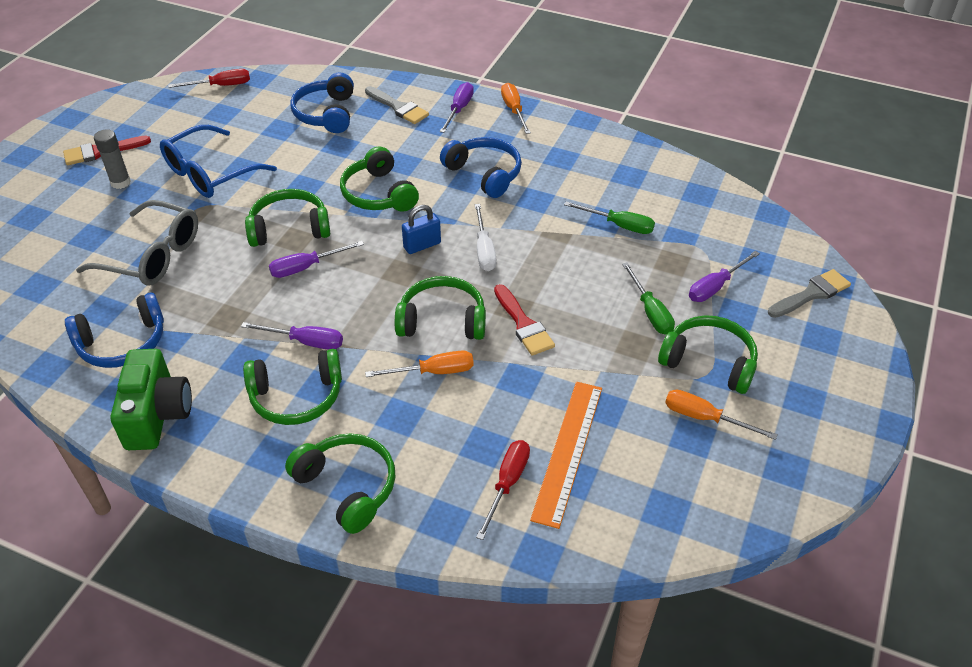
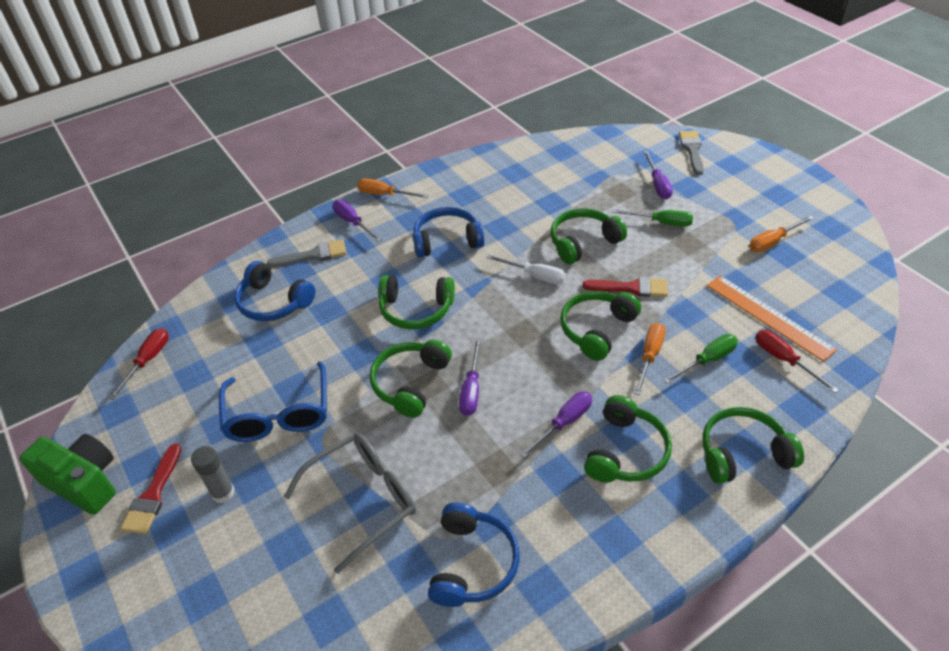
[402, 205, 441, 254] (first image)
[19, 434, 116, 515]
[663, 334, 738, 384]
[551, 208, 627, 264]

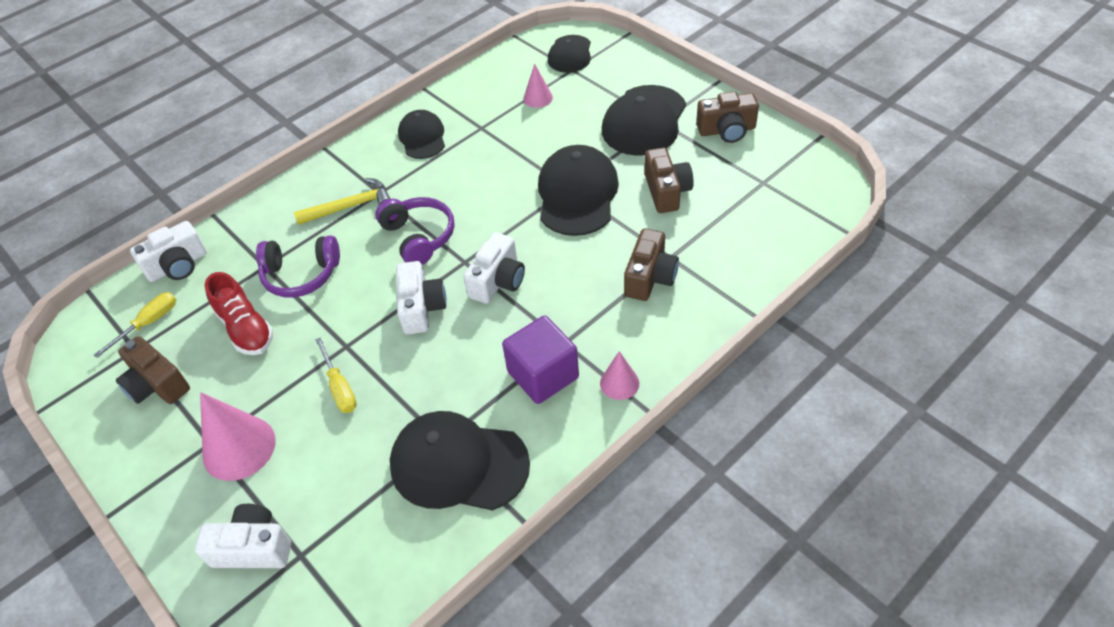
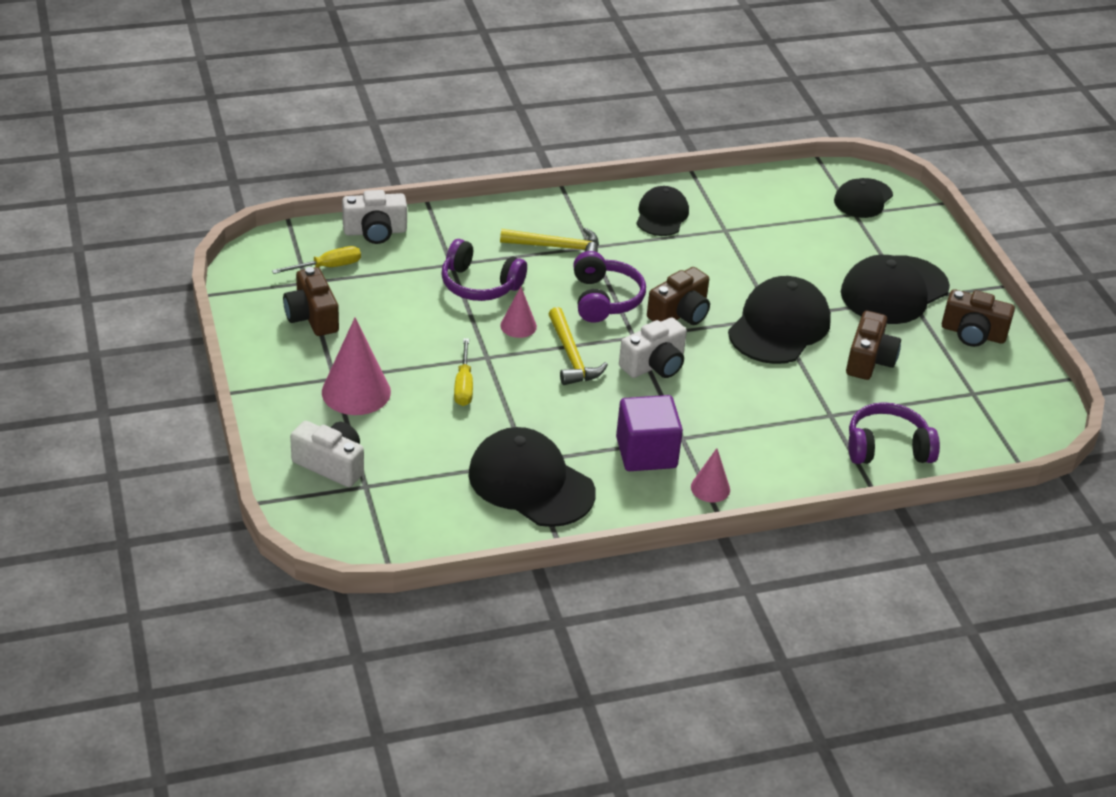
[205, 272, 274, 355] (first image)
[848, 402, 940, 464]
[500, 287, 537, 338]
[647, 267, 710, 325]
[548, 307, 608, 385]

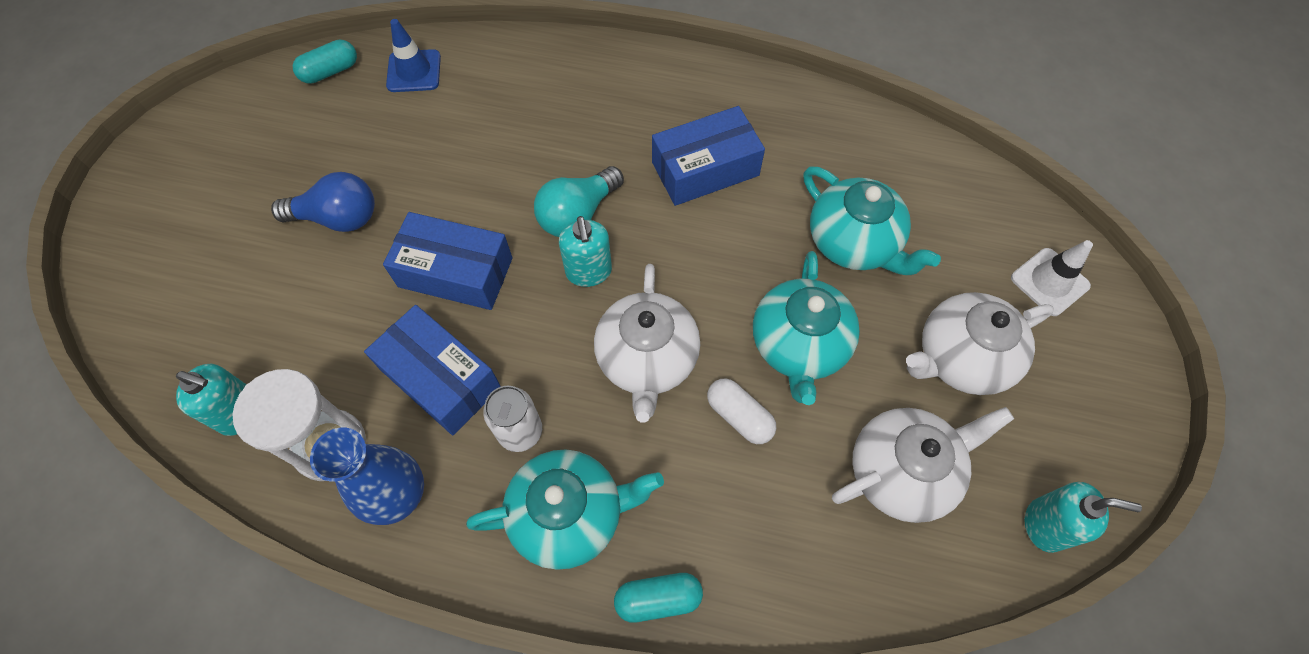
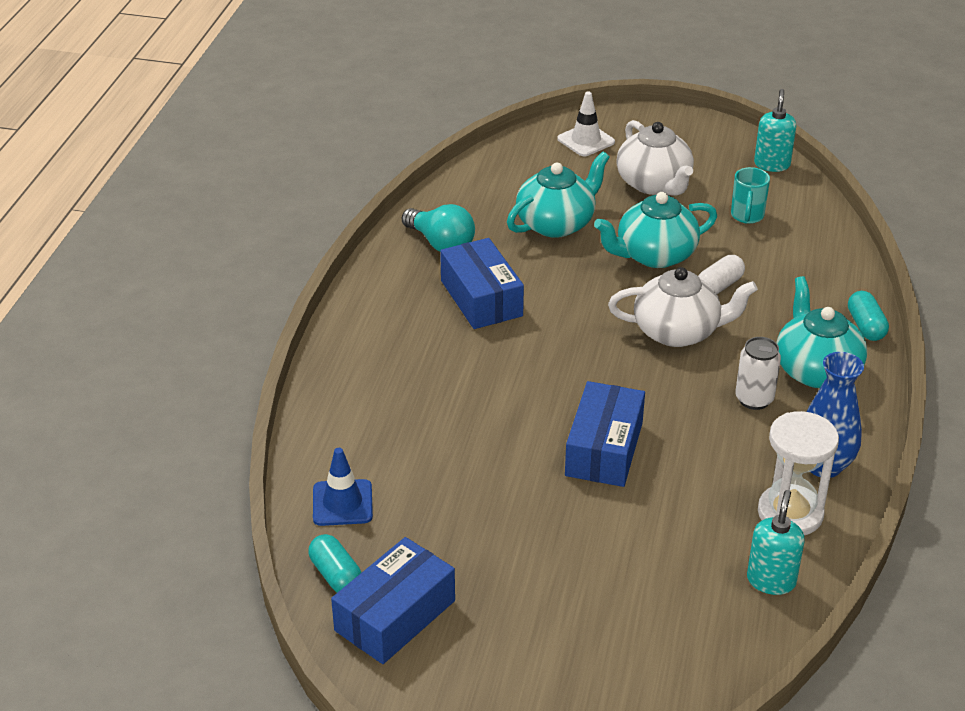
[271, 172, 375, 232] (first image)
[559, 216, 612, 287] (first image)
[331, 537, 455, 664]
[402, 204, 475, 252]
[731, 167, 770, 224]
[594, 192, 717, 268]

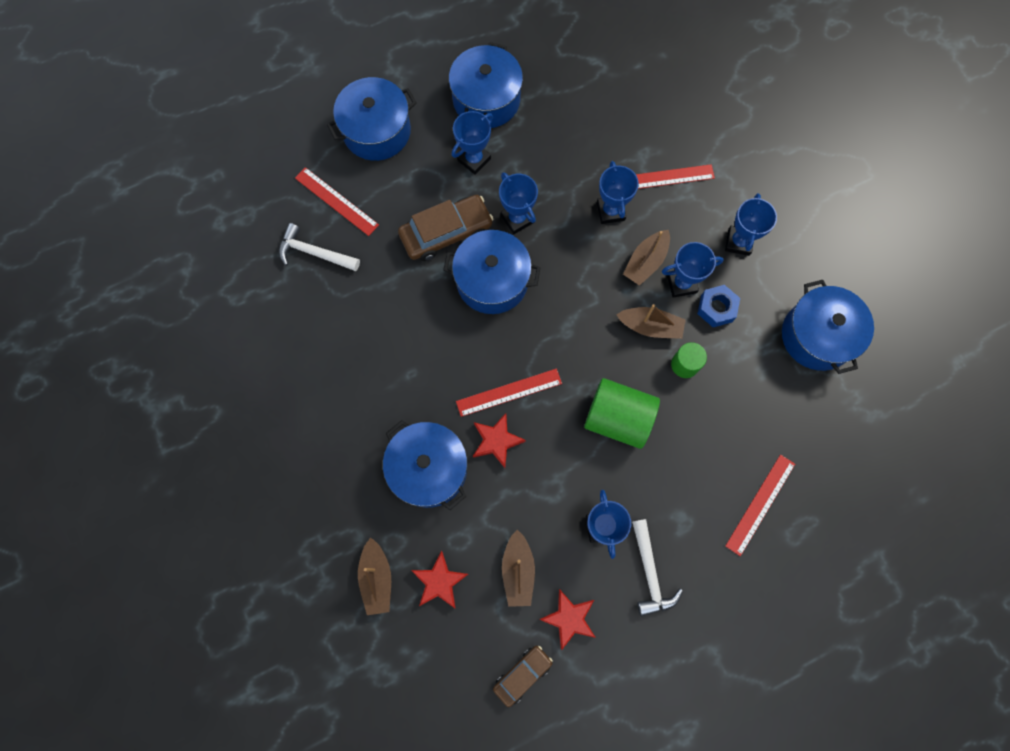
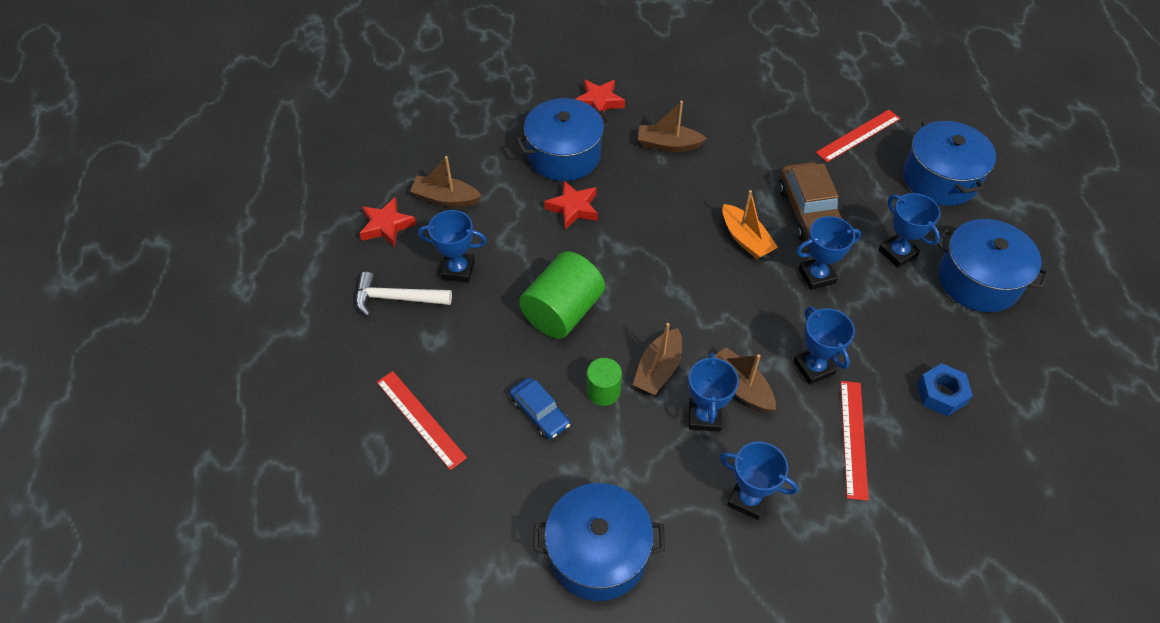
[279, 223, 360, 271] (first image)
[456, 369, 562, 417] (first image)
[493, 646, 553, 707] (first image)
[510, 378, 570, 439]
[638, 101, 707, 152]
[576, 80, 625, 117]
[917, 363, 973, 416]
[722, 190, 778, 259]
[793, 307, 855, 385]

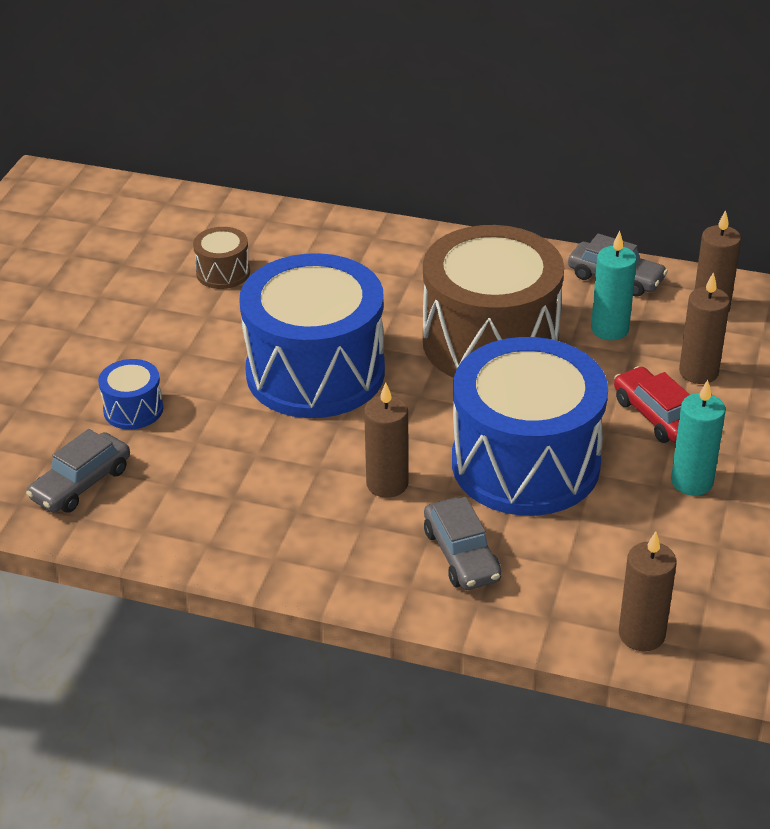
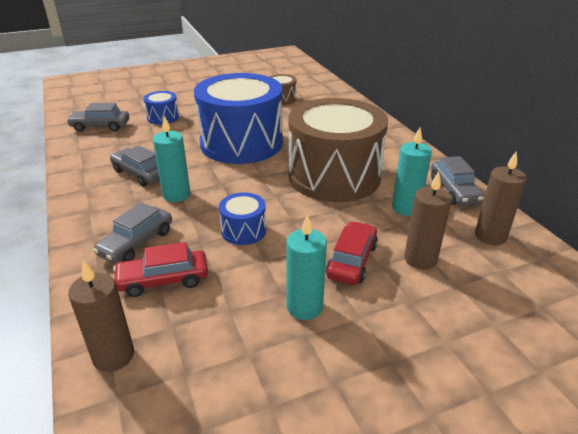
[110, 145, 160, 187]
[113, 242, 208, 297]
[153, 116, 190, 202]
[219, 192, 266, 245]

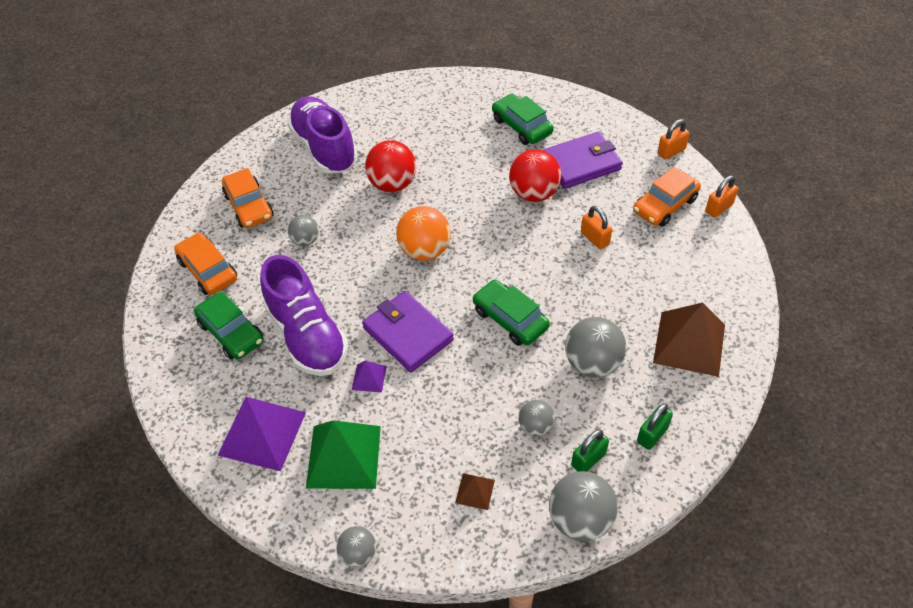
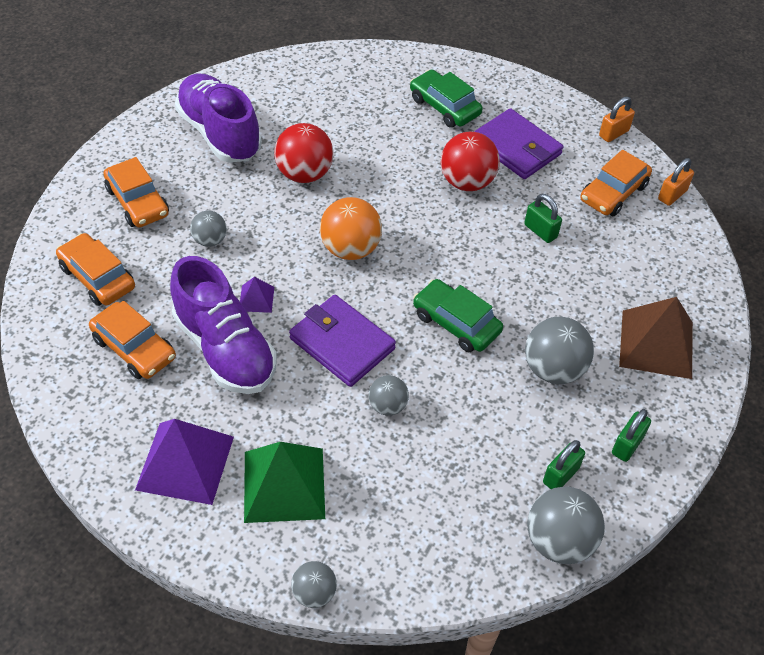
[455, 473, 495, 510] (first image)
[240, 277, 274, 313]
[369, 375, 409, 416]
[89, 301, 176, 379]
[524, 194, 562, 243]
[474, 108, 563, 179]

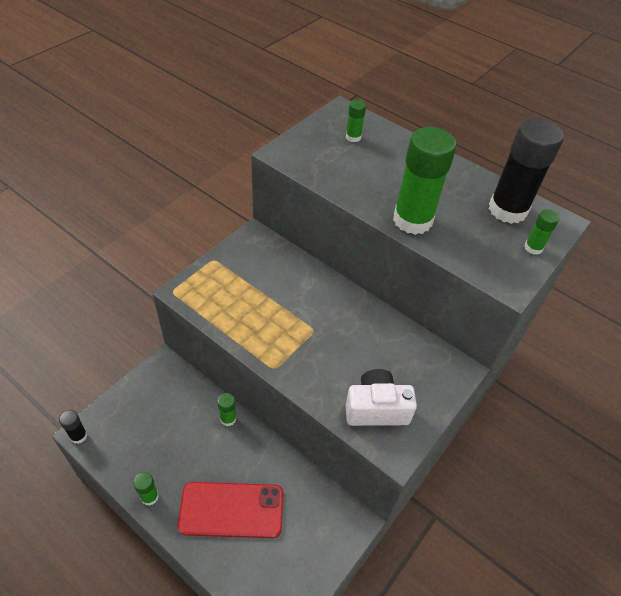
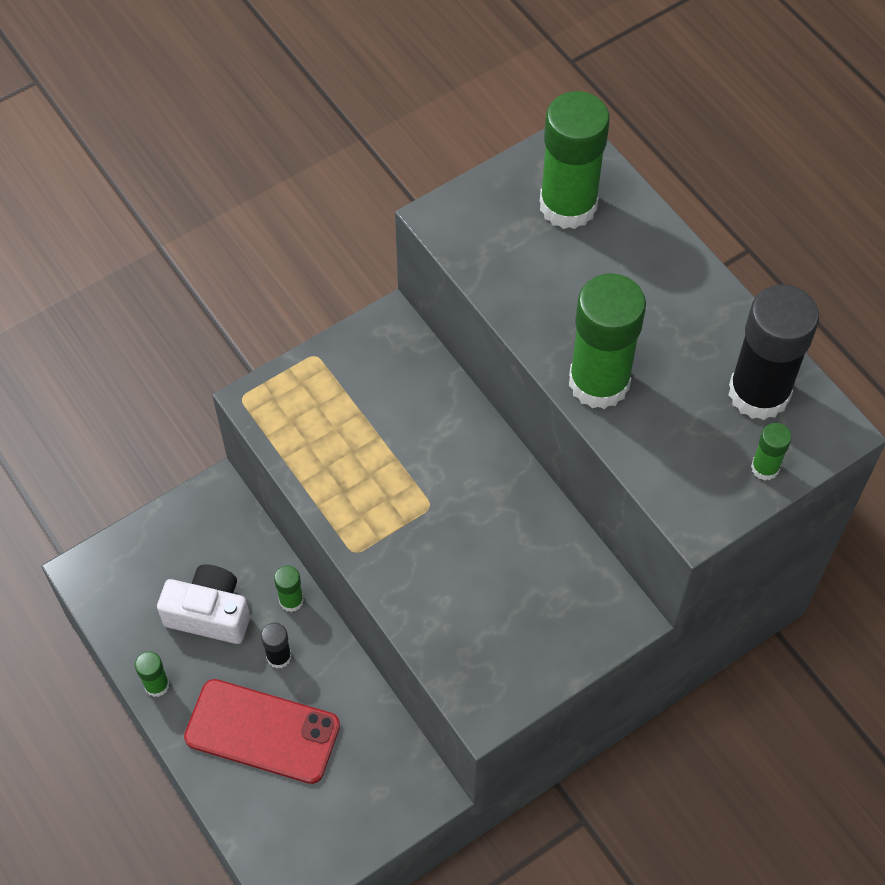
[261, 623, 291, 668]
[157, 564, 250, 644]
[540, 91, 610, 229]

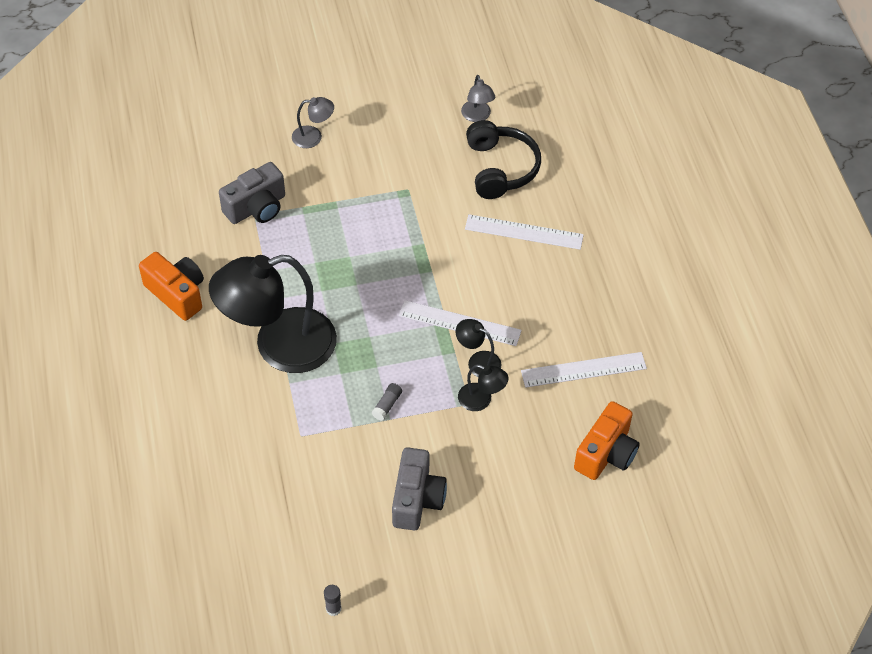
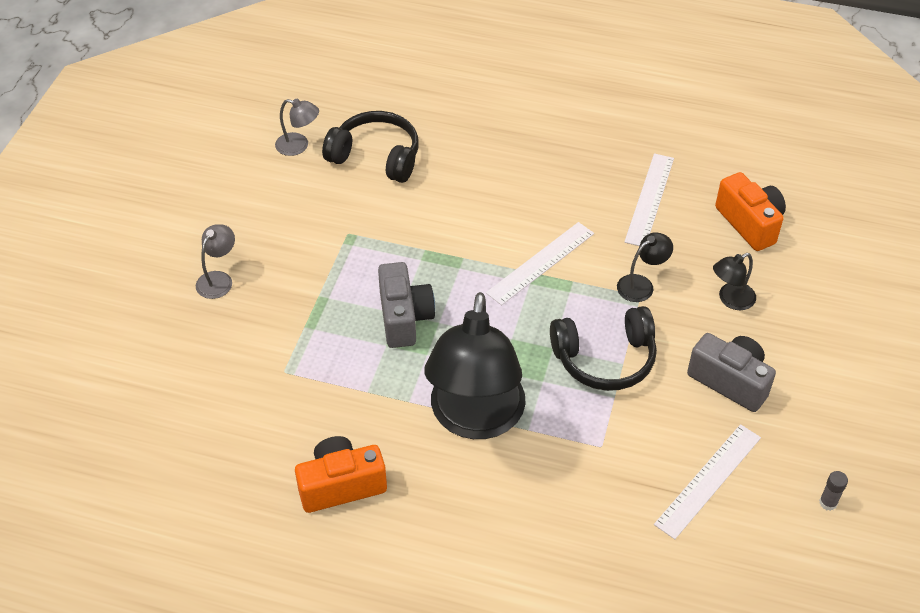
[378, 262, 435, 348]
[713, 253, 756, 310]
[654, 424, 761, 539]
[550, 306, 657, 391]

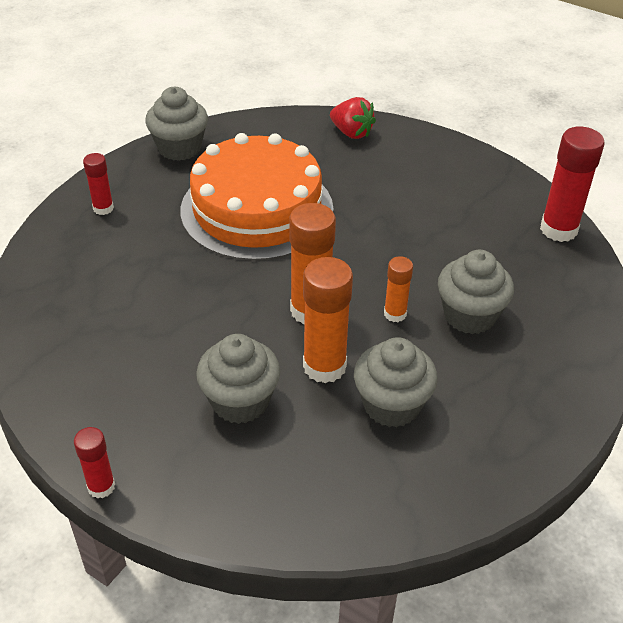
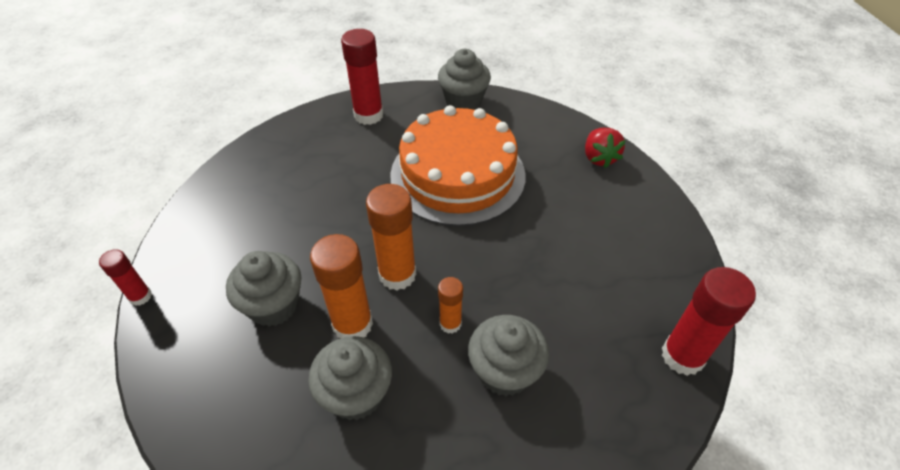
[341, 29, 383, 125]

